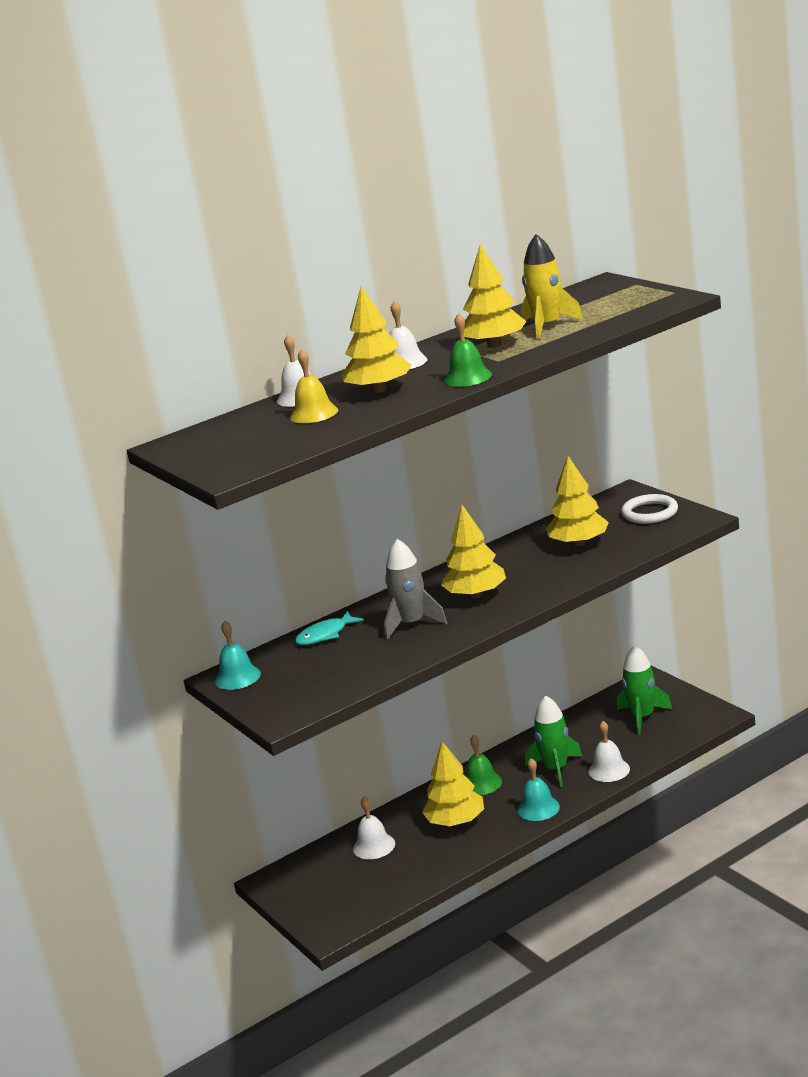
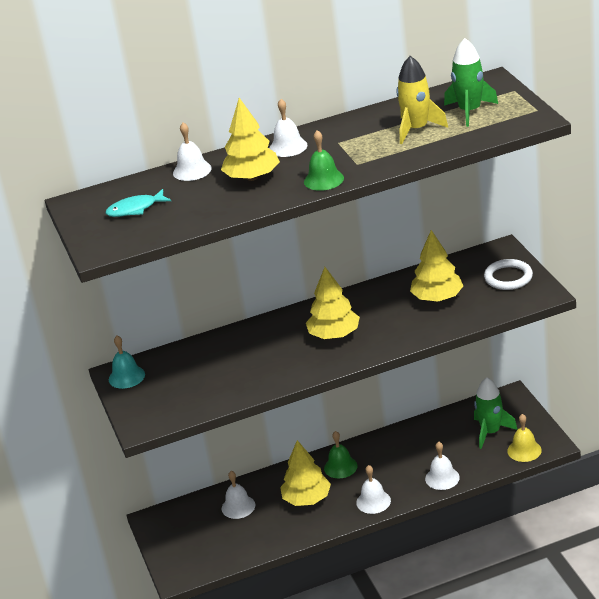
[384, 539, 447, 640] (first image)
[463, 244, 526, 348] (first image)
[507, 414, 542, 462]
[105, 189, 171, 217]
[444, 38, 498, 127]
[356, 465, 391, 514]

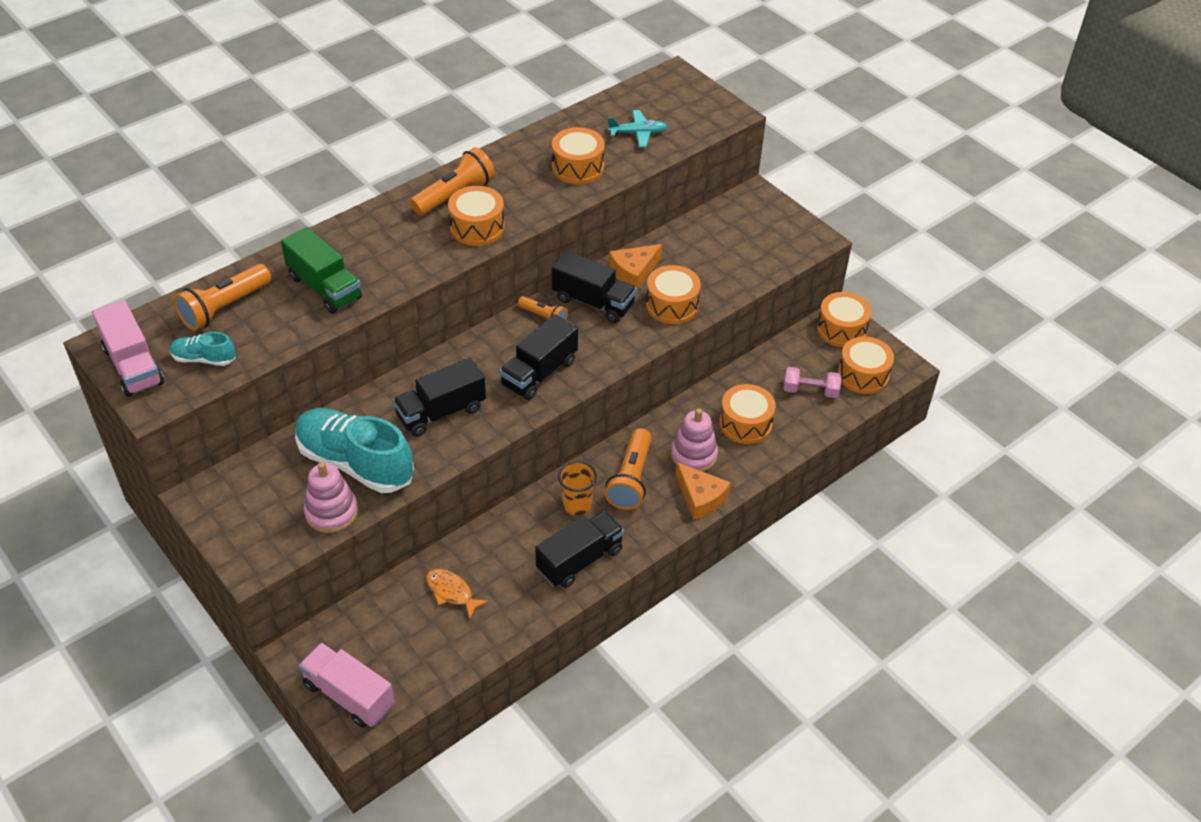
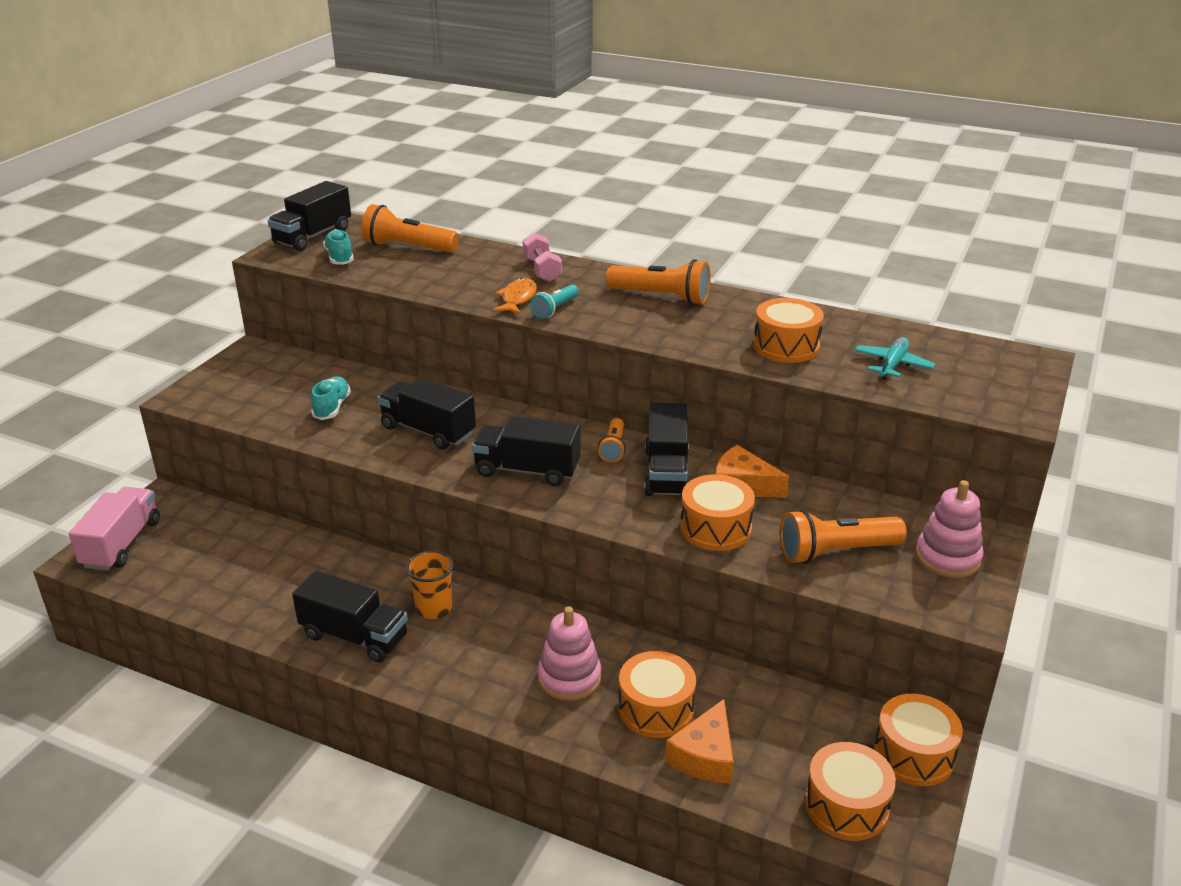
[281, 227, 362, 314] (first image)
[448, 186, 505, 246] (first image)
[530, 285, 579, 319]
[915, 480, 984, 578]
[493, 278, 537, 314]
[780, 509, 907, 564]
[665, 699, 734, 783]
[523, 233, 562, 282]
[267, 181, 351, 251]
[854, 337, 935, 379]
[311, 376, 351, 420]

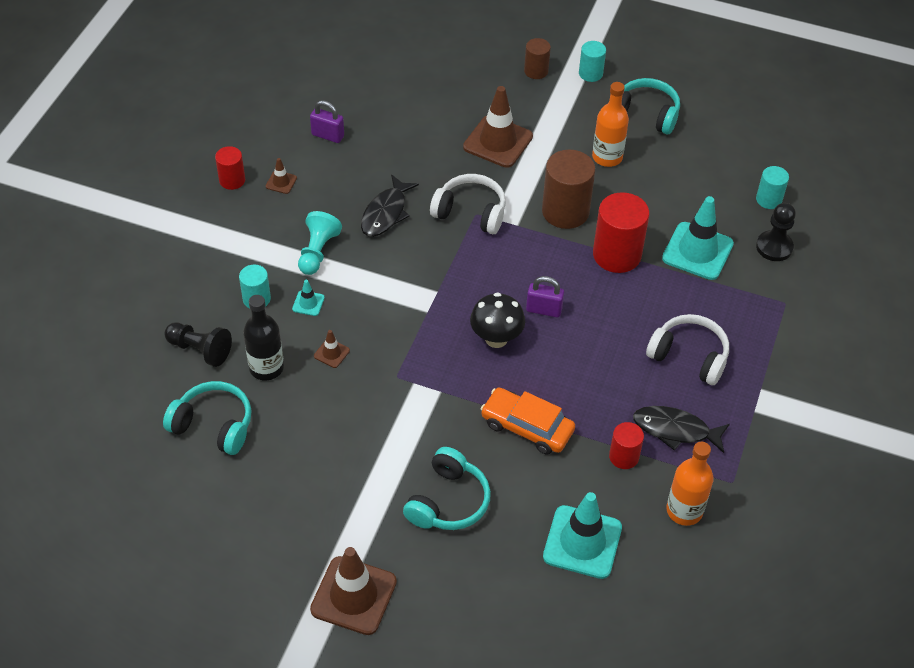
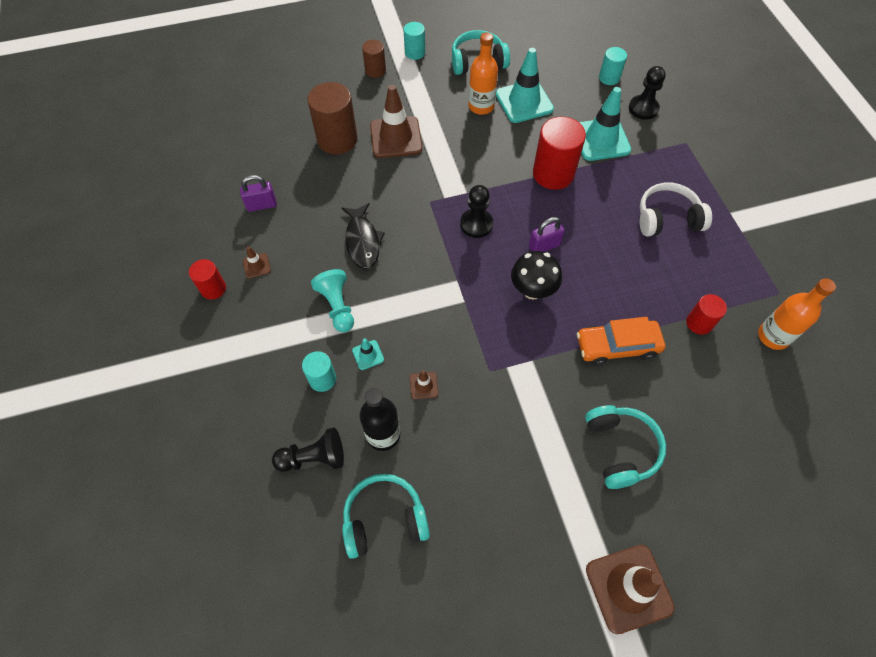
[430, 174, 506, 234] (first image)
[633, 406, 730, 453] (first image)
[460, 185, 493, 238]
[308, 82, 358, 154]
[496, 48, 554, 123]

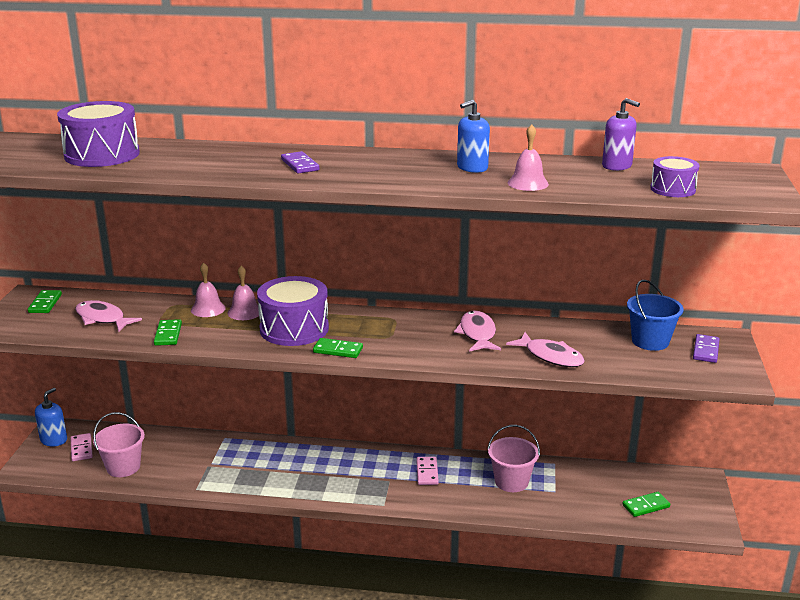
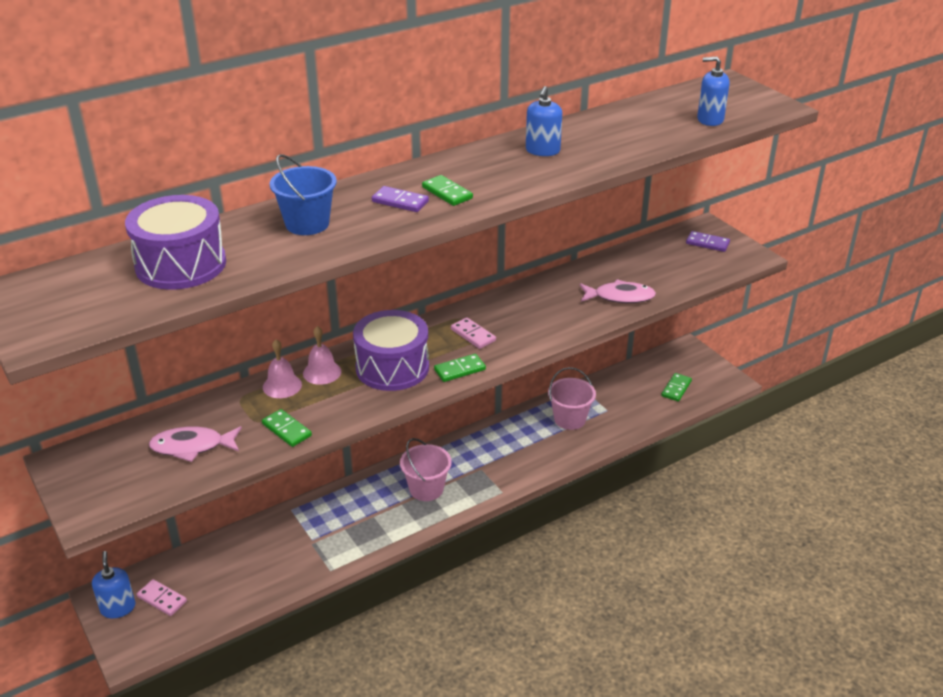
[454, 311, 501, 352] (first image)
[508, 124, 549, 191] (first image)
[602, 98, 640, 171] (first image)
[422, 175, 473, 206]
[400, 438, 452, 501]
[451, 317, 496, 349]
[270, 154, 337, 235]
[697, 56, 730, 126]
[686, 231, 730, 252]

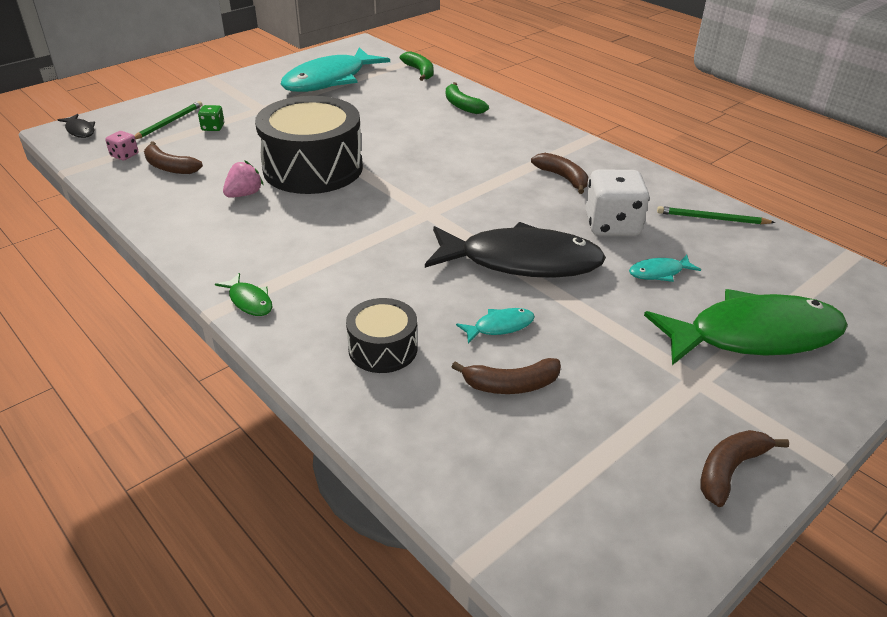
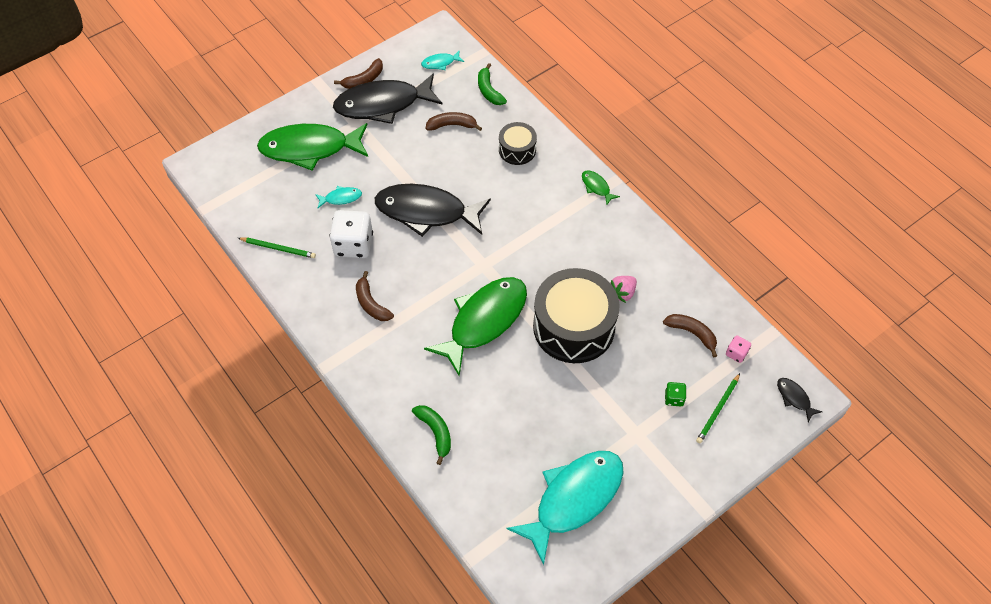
[333, 74, 443, 124]
[424, 277, 527, 376]
[478, 63, 507, 105]
[421, 50, 464, 70]

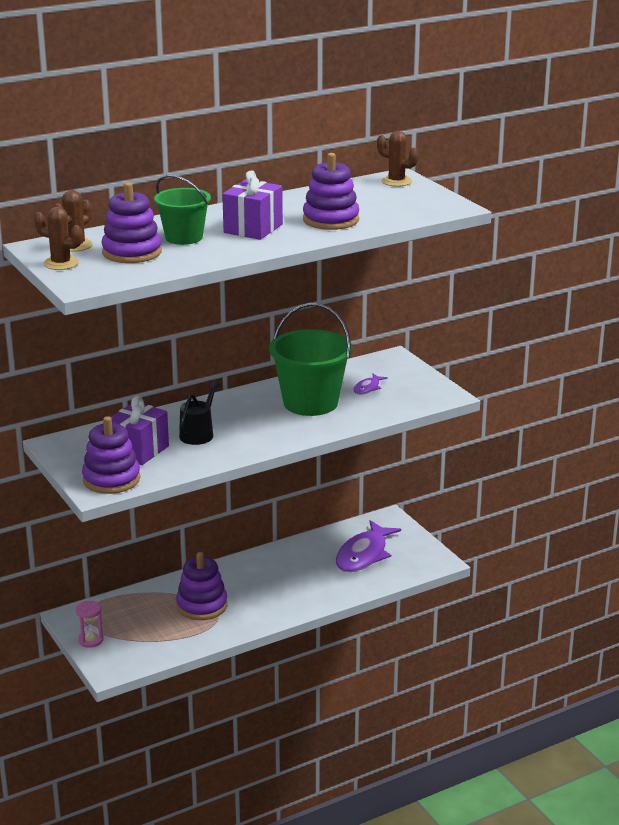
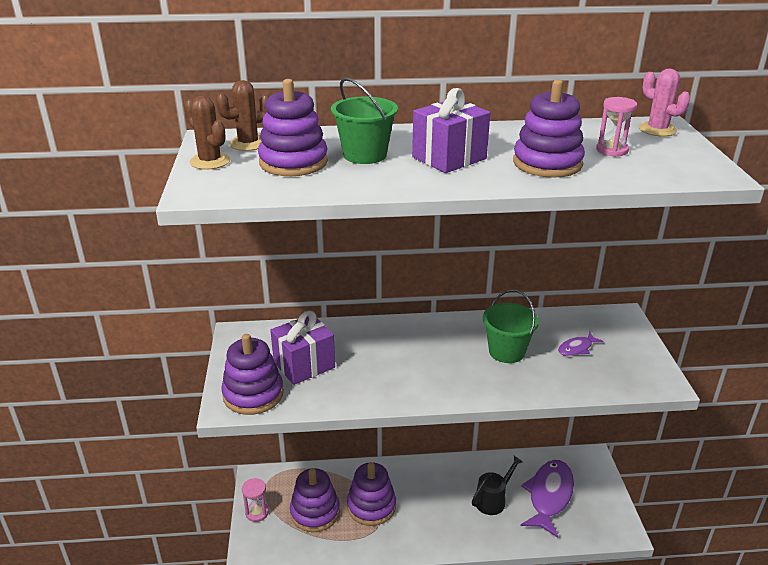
[290, 468, 340, 532]
[596, 97, 637, 157]
[472, 456, 523, 515]
[639, 69, 690, 136]
[521, 460, 574, 538]
[483, 289, 539, 363]

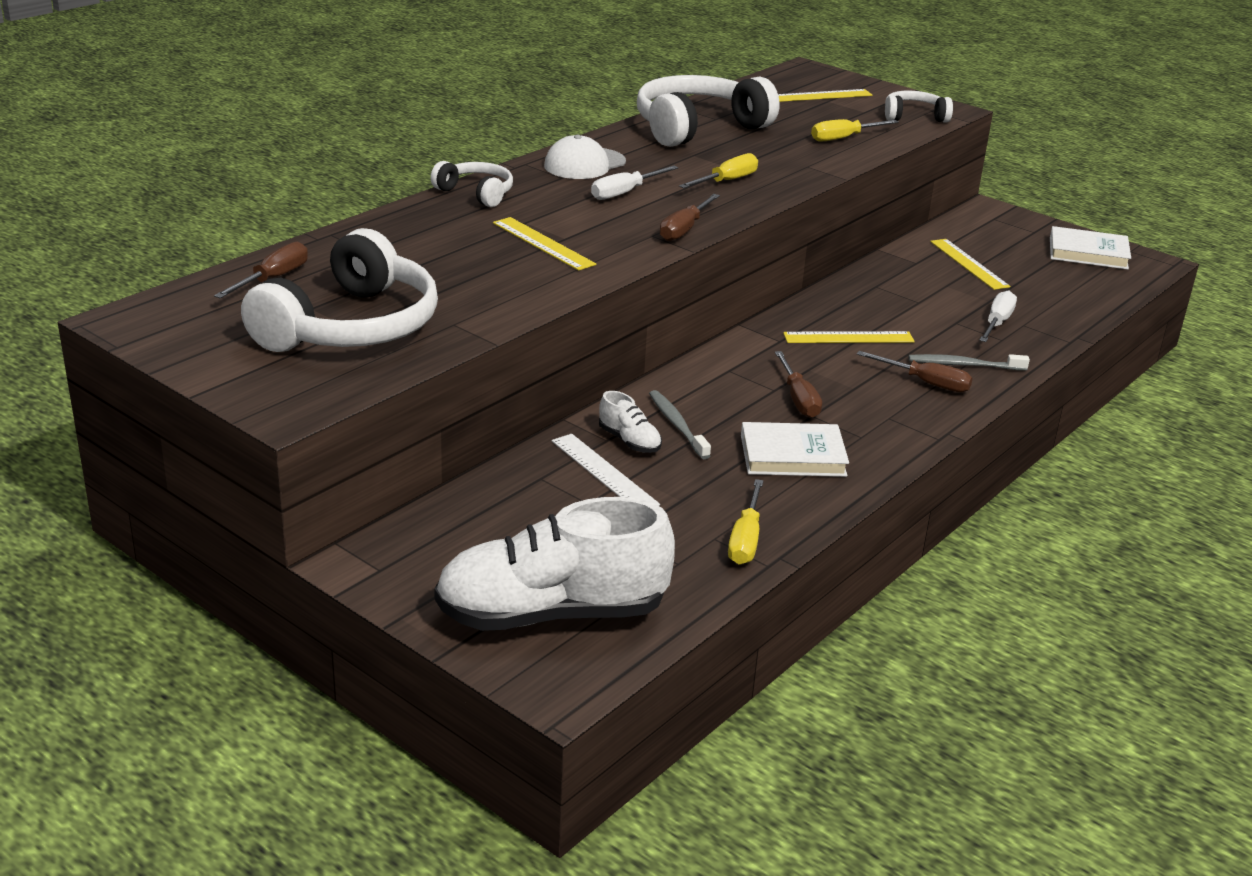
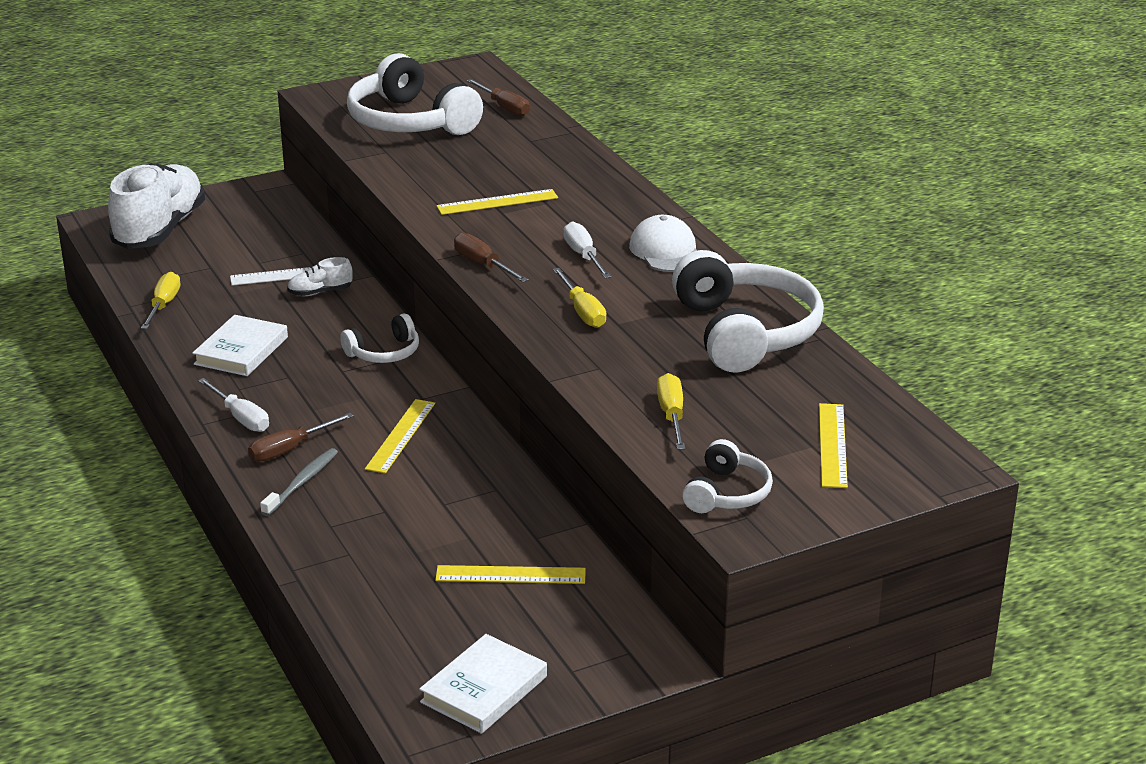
[649, 390, 711, 459] (first image)
[775, 351, 822, 418] (first image)
[340, 313, 419, 363]
[198, 378, 269, 432]
[141, 272, 181, 329]

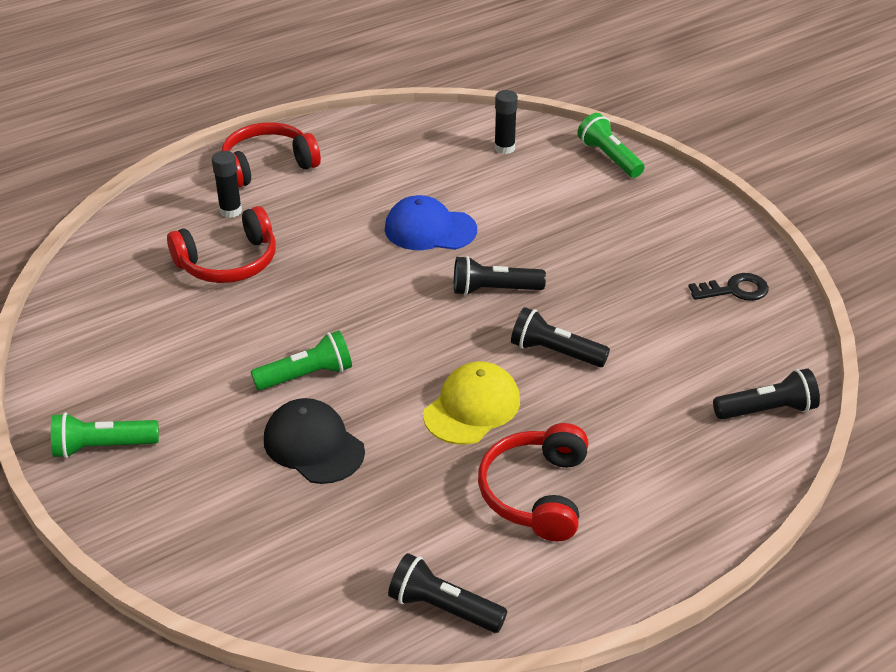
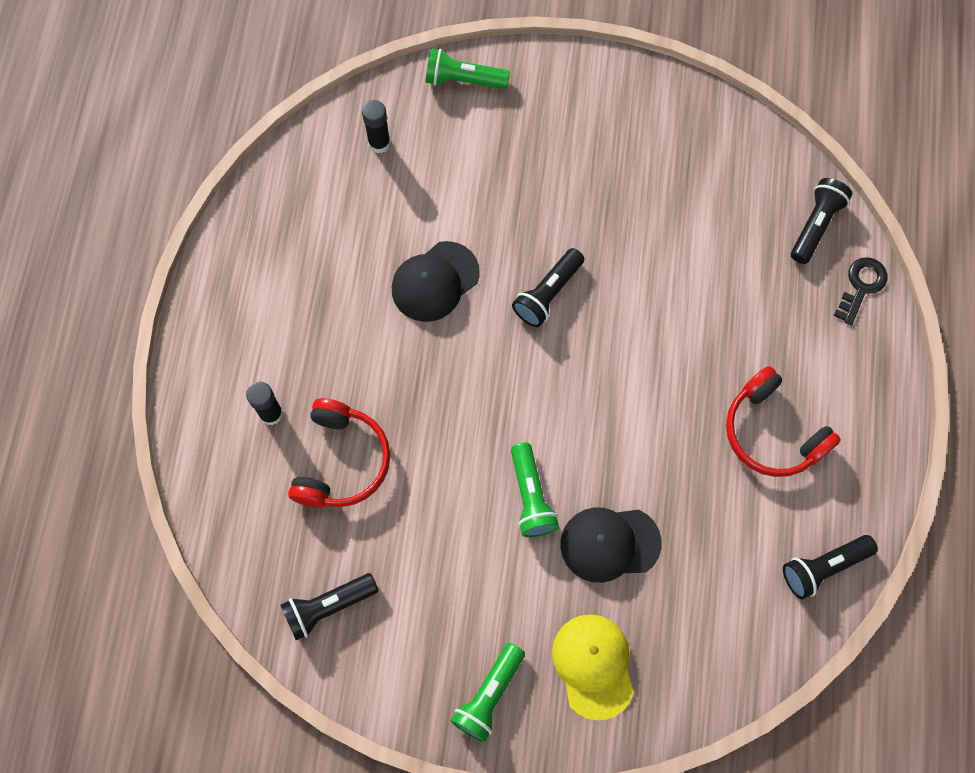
[222, 122, 321, 188] (first image)
[552, 614, 634, 720]
[281, 573, 379, 640]
[834, 257, 887, 325]
[392, 241, 480, 322]
[511, 442, 559, 538]

